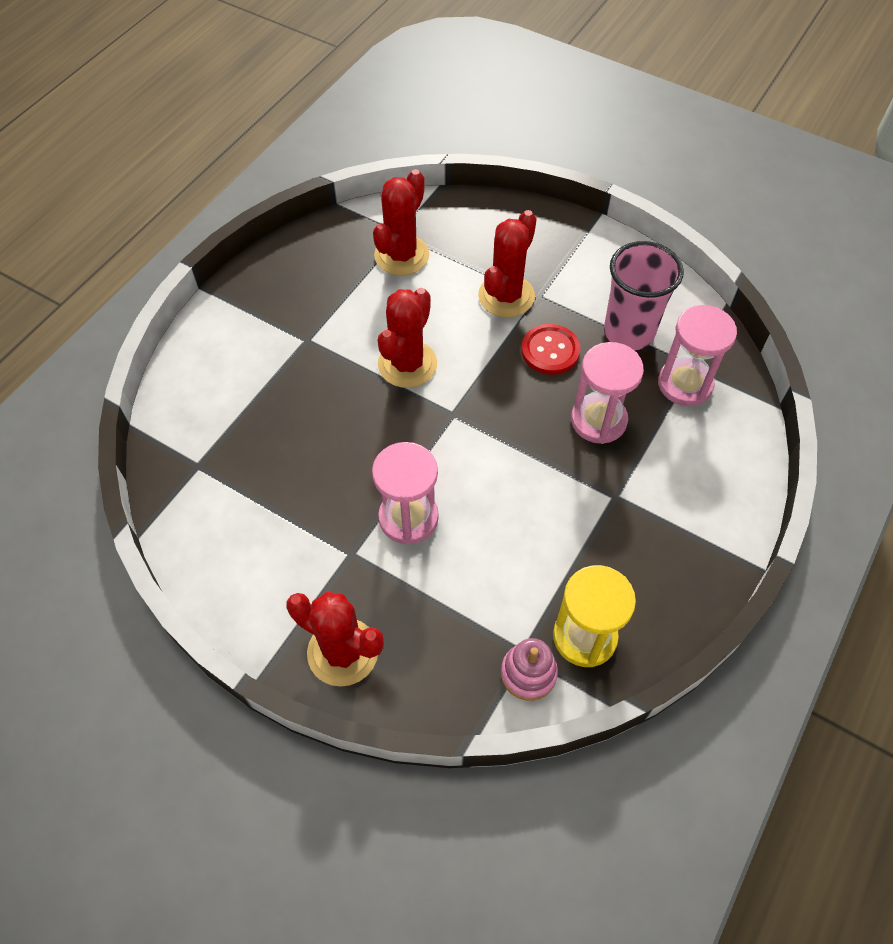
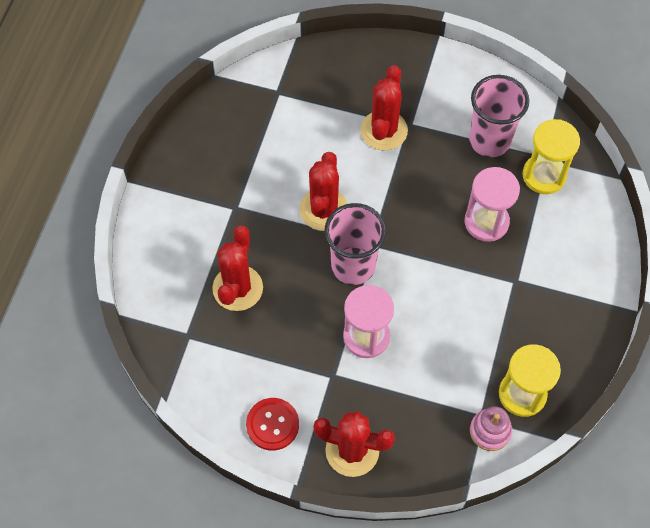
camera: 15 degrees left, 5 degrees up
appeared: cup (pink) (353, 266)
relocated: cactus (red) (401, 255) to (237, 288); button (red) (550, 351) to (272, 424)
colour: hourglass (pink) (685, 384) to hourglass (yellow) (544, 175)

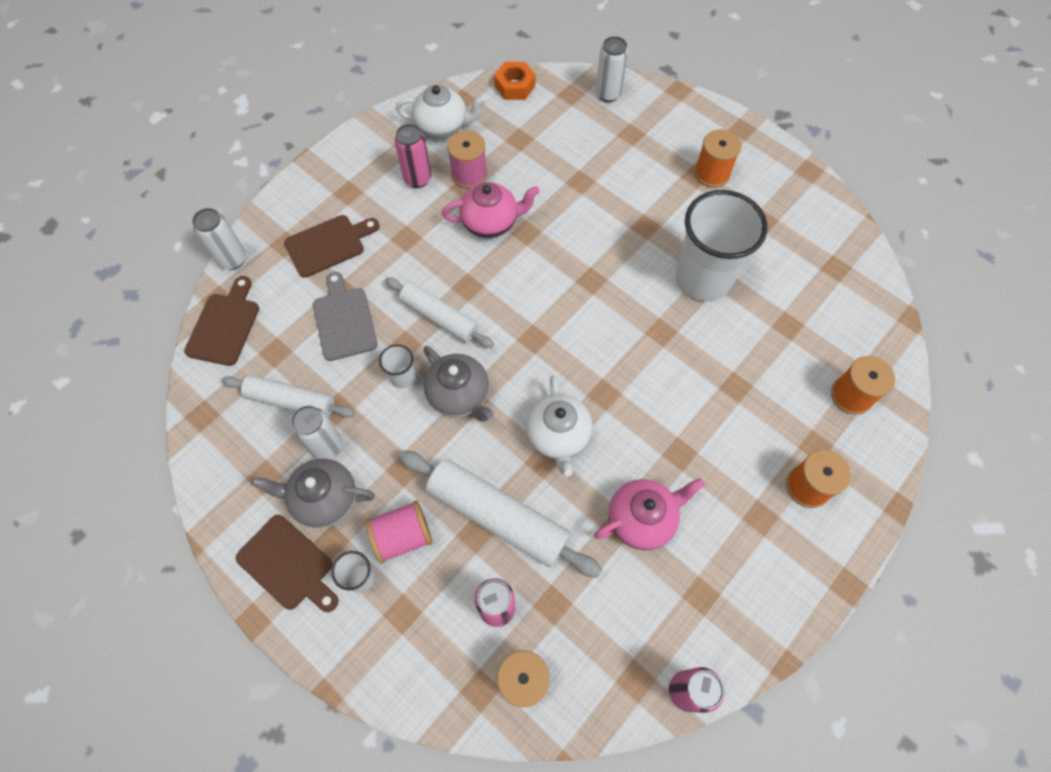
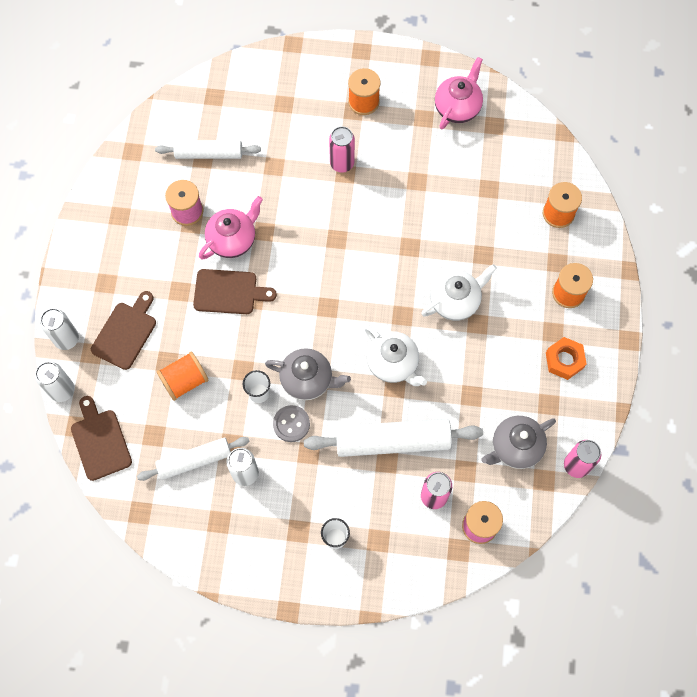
camera: 35 degrees left, 5 degrees up
missing: spool (pink) (402, 536); cup (white) (703, 278)
appeared: button (grey) (291, 424)
relocated: can (white) (608, 94) to (66, 339); rolling pin (white) (439, 317) to (209, 154); cutting board (brown) (288, 564) to (229, 292); can (pink) (417, 179) to (342, 163); teapot (white) (443, 127) to (455, 301); teapot (pink) (642, 519) to (457, 107); teapot (grey) (324, 499) to (515, 447); nut (orange) (514, 86) to (564, 360)
exchanged: cutting board (grey) (344, 320) to spool (orange) (184, 381)

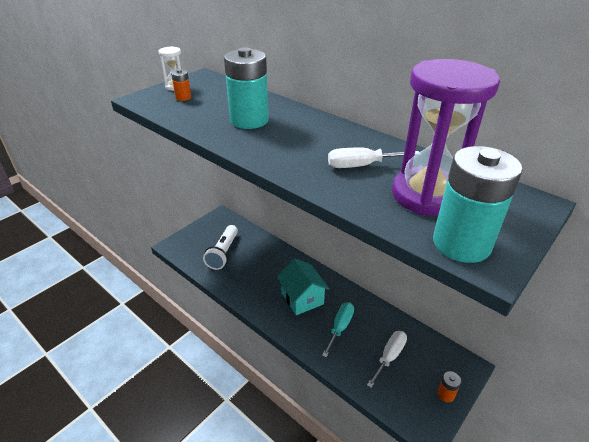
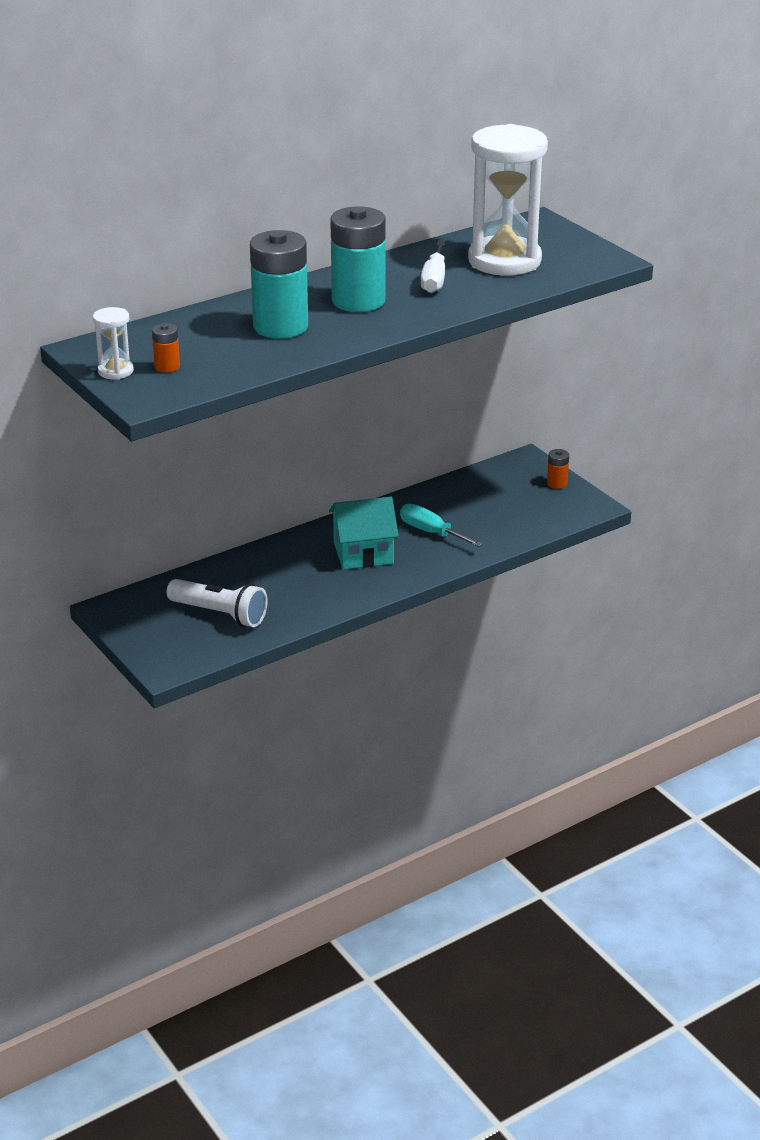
camera: 75 degrees left, 5 degrees down
missing: screwdriver (white) (389, 356)
relocated: battery (turquoise) (461, 244) to (358, 301)
colour: hourglass (purple) (427, 195) to hourglass (white) (504, 261)

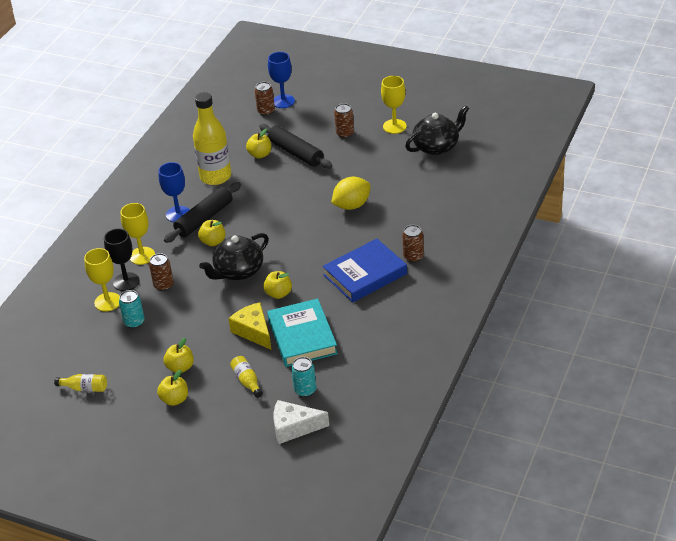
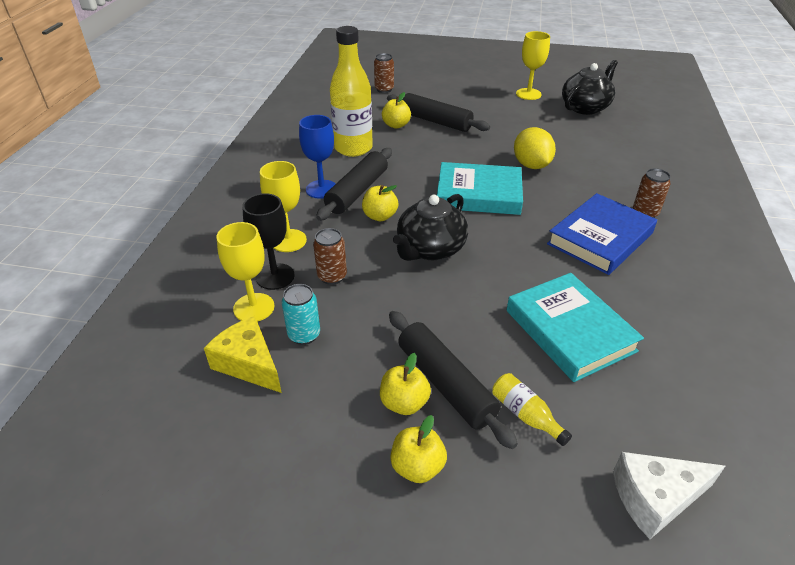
camera: 15 degrees left, 0 degrees up
missing: bottle (yellow) (85, 388); apple (yellow) (278, 294); goblet (blue) (283, 101); can (turquoise) (305, 390); can (brown) (345, 134)
appeared: rolling pin (black) (445, 383); book (turquoise) (478, 194)
relocated: cheese (yellow) (253, 331) to (248, 363)
spun: lemon (yellow) (352, 205) = (531, 165) 60 degrees counterclockwise

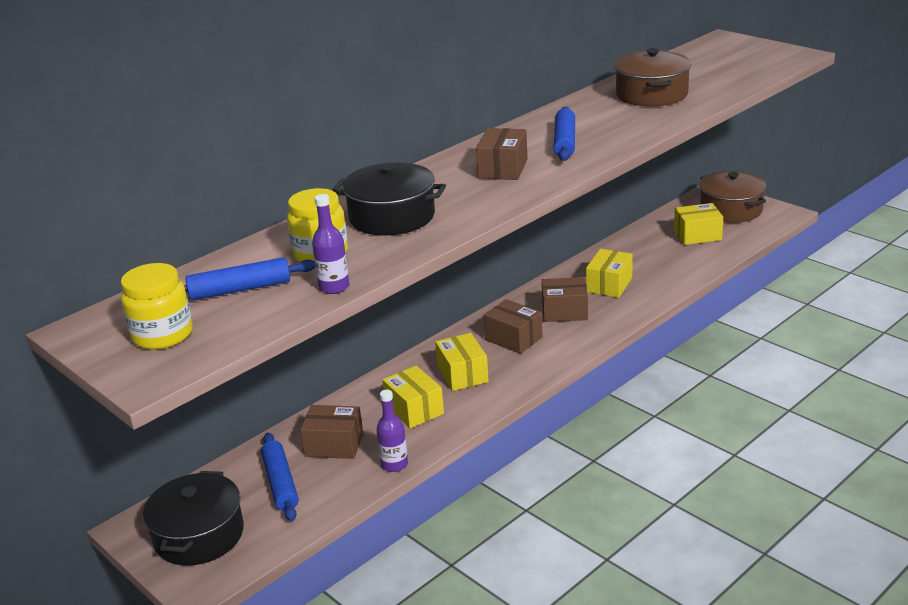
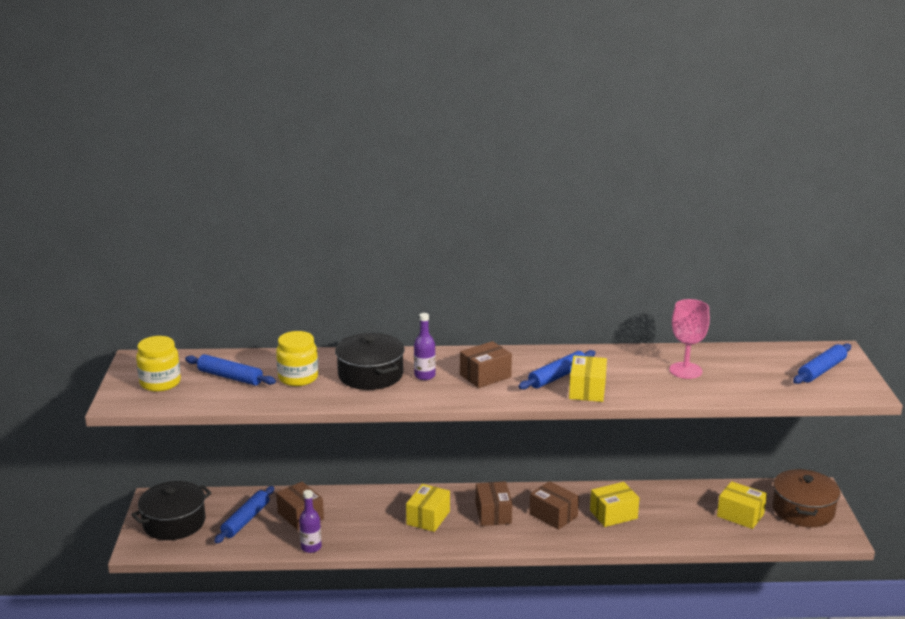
camera: 40 degrees right, 5 degrees down
appeared: rolling pin (blue) (821, 370)
relocated: bottle (purple) (334, 287) to (424, 376); box (yellow) (414, 409) to (587, 390)
exchanged: pot (brown) (651, 94) to goblet (pink) (685, 370)

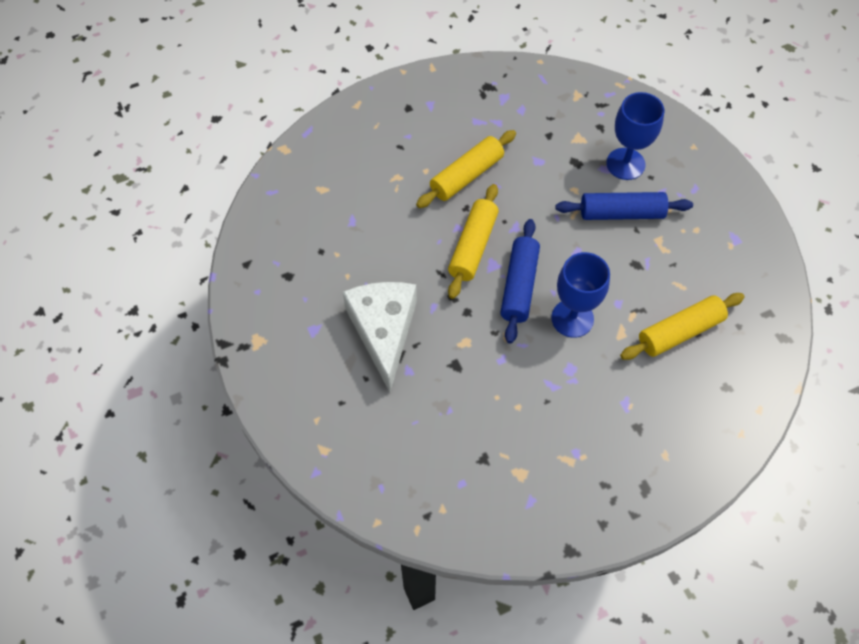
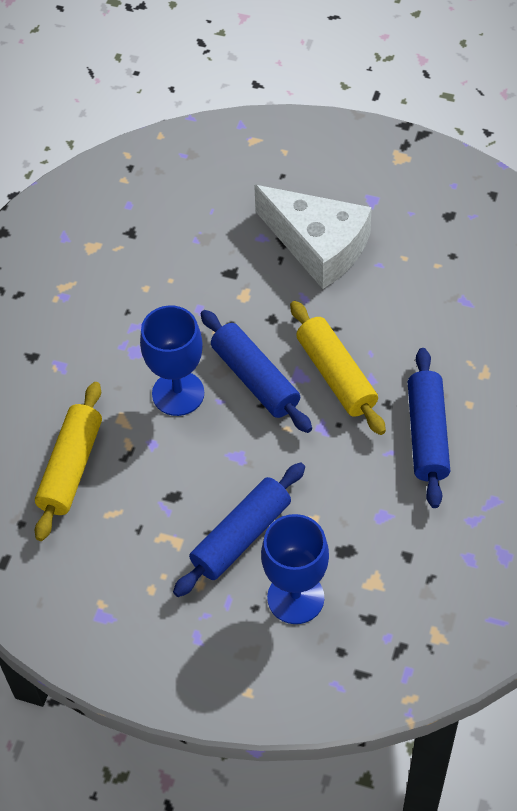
camera: 135 degrees right, 5 degrees down
colour: rolling pin (yellow) (466, 176) to rolling pin (blue) (427, 434)

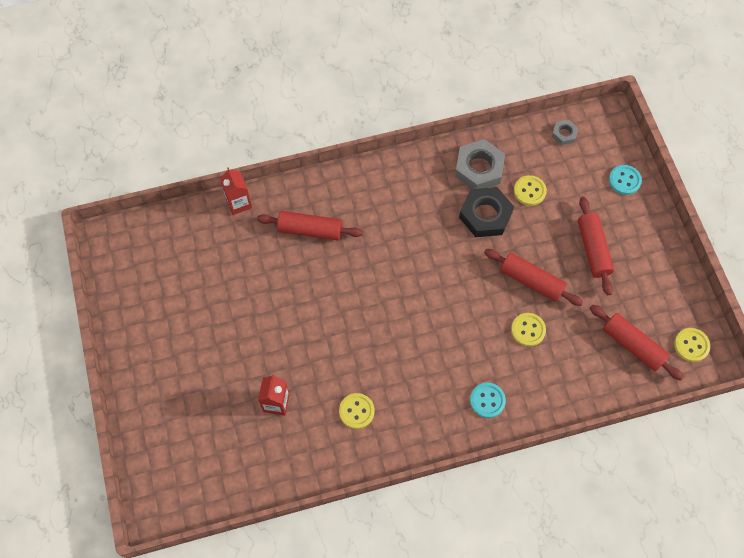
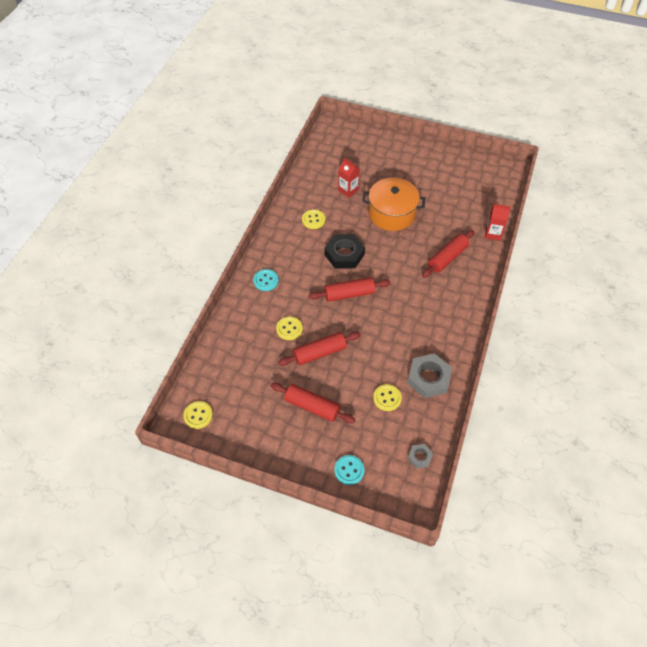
camera: 125 degrees right, 10 degrees down
appeared: pot (orange) (391, 213)
relocated: rolling pin (red) (633, 345) to (349, 294); nut (black) (485, 215) to (344, 254)

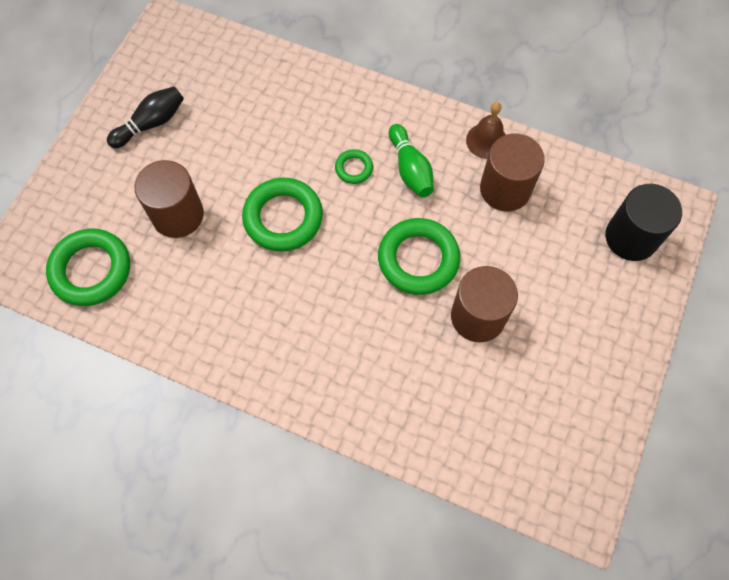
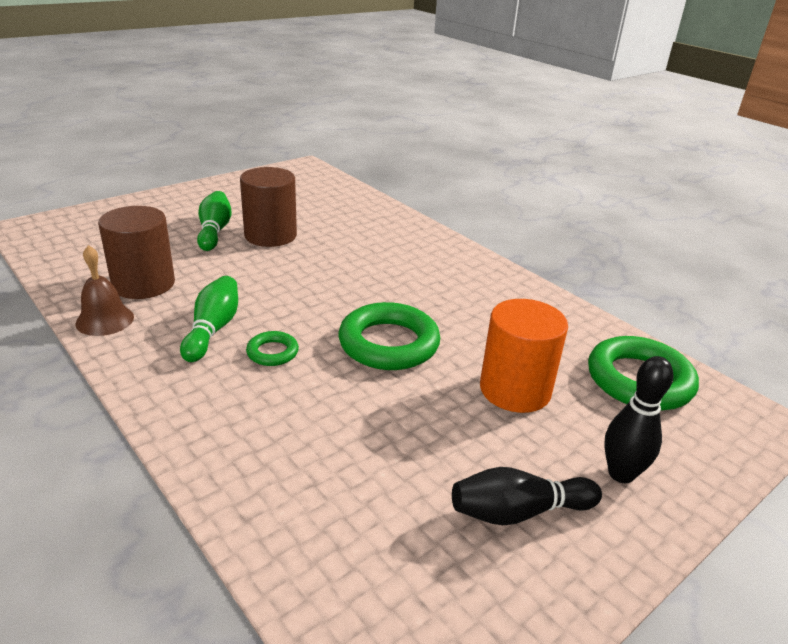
camera: 155 degrees left, 35 degrees down
missing: ring (green) (418, 259); cylinder (black) (631, 237)
appeared: bowling pin (green) (214, 231); bowling pin (black) (621, 474)
colour: cylinder (brown) (178, 215) to cylinder (orange) (515, 390)

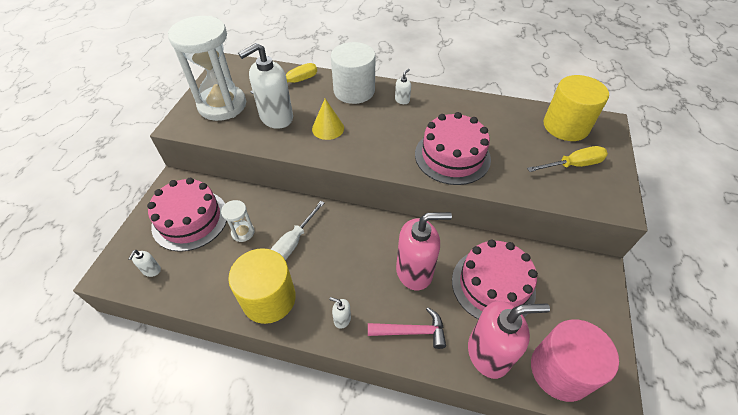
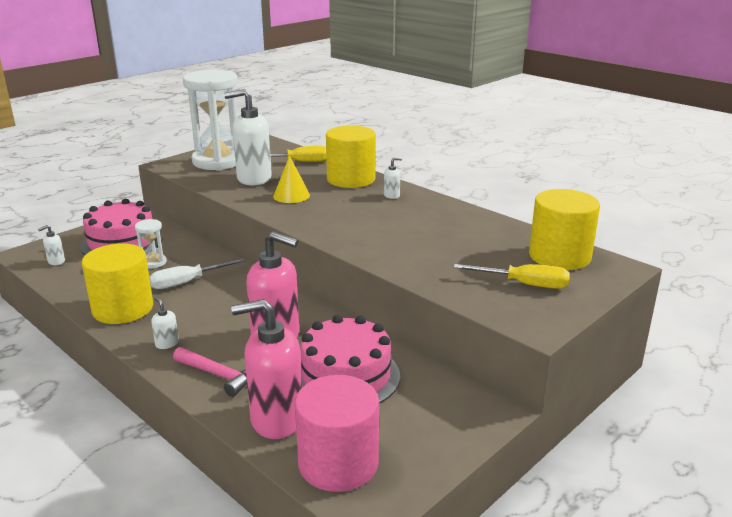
camera: 30 degrees right, 25 degrees down
missing: cake (pink) (452, 156)
colour: cylinder (white) (354, 91) to cylinder (yellow) (351, 179)
spun: soap dispenser (pink) (488, 353) = (276, 419) 150 degrees clockwise

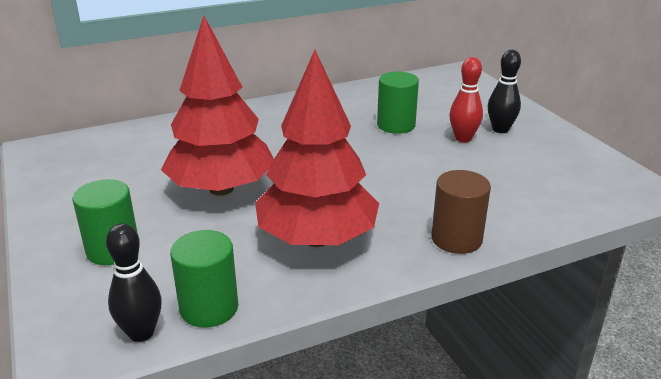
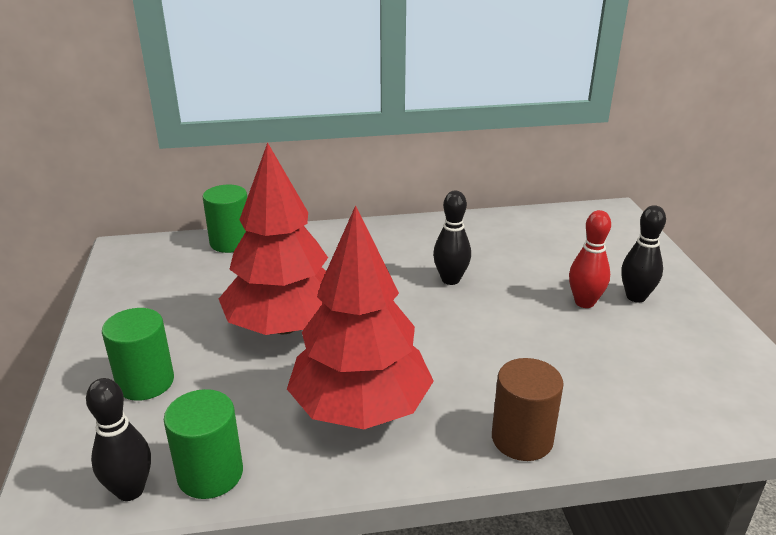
camera: 15 degrees right, 0 degrees up
appeared: bowling pin (black) (450, 280)
relocated: cylinder (green) (396, 125) to (231, 242)

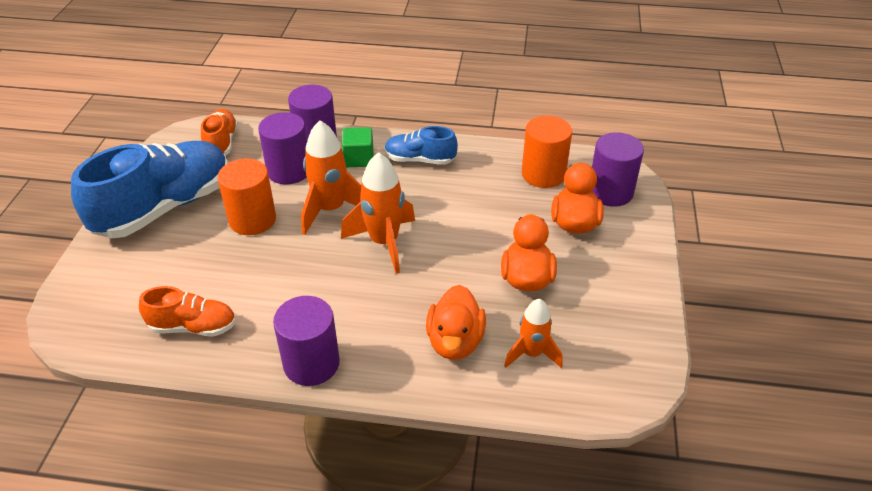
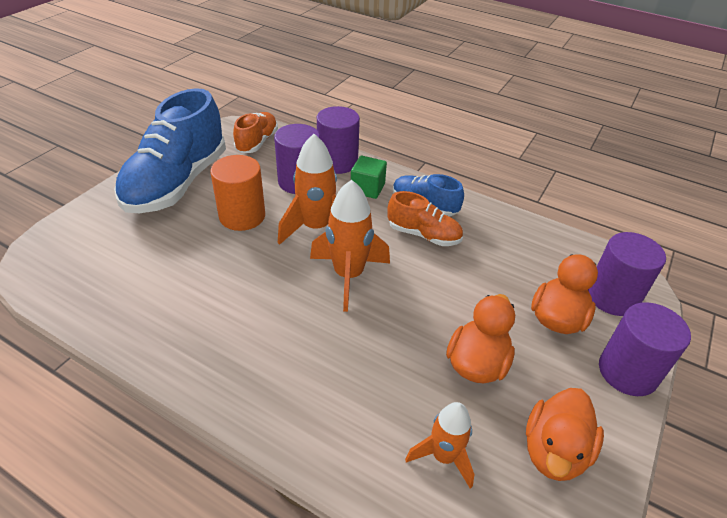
camera: 20 degrees right, 0 degrees up
missing: cylinder (orange) (543, 174)
relocated: shoe (orange) (193, 327) to (423, 235); duck (orange) (455, 341) to (554, 451); cylinder (purple) (311, 363) to (627, 372)
spun: shoe (blue) (164, 207) = (177, 183) 135 degrees clockwise

